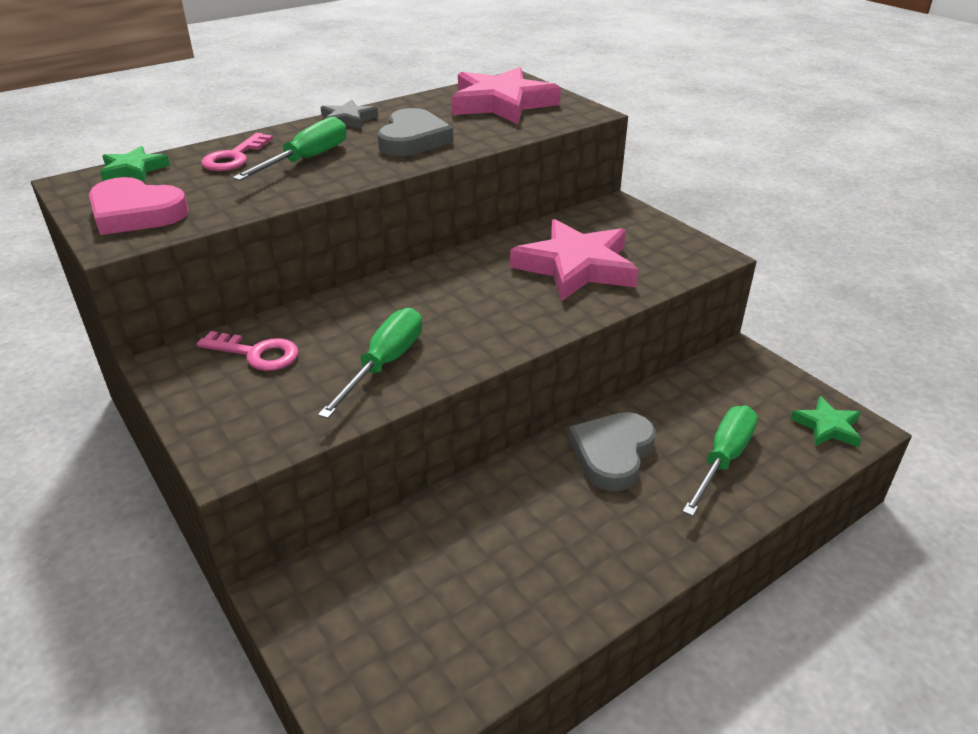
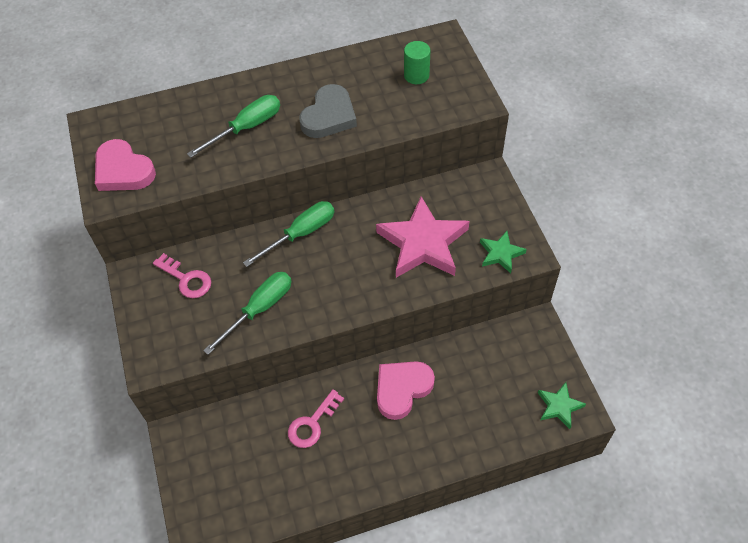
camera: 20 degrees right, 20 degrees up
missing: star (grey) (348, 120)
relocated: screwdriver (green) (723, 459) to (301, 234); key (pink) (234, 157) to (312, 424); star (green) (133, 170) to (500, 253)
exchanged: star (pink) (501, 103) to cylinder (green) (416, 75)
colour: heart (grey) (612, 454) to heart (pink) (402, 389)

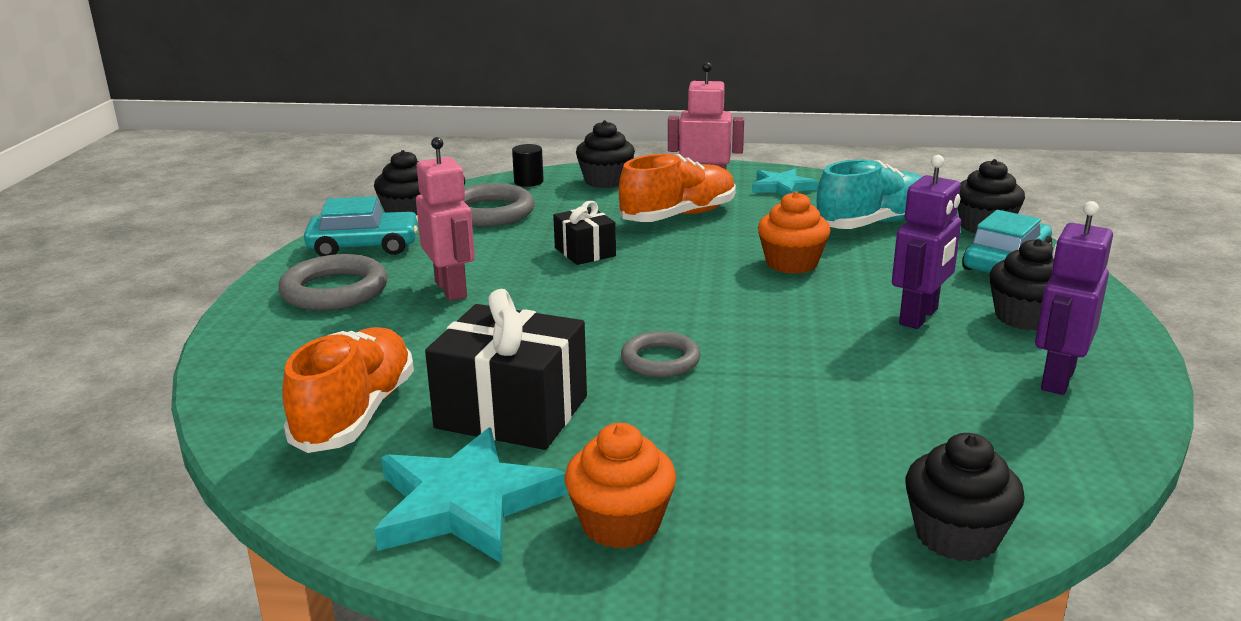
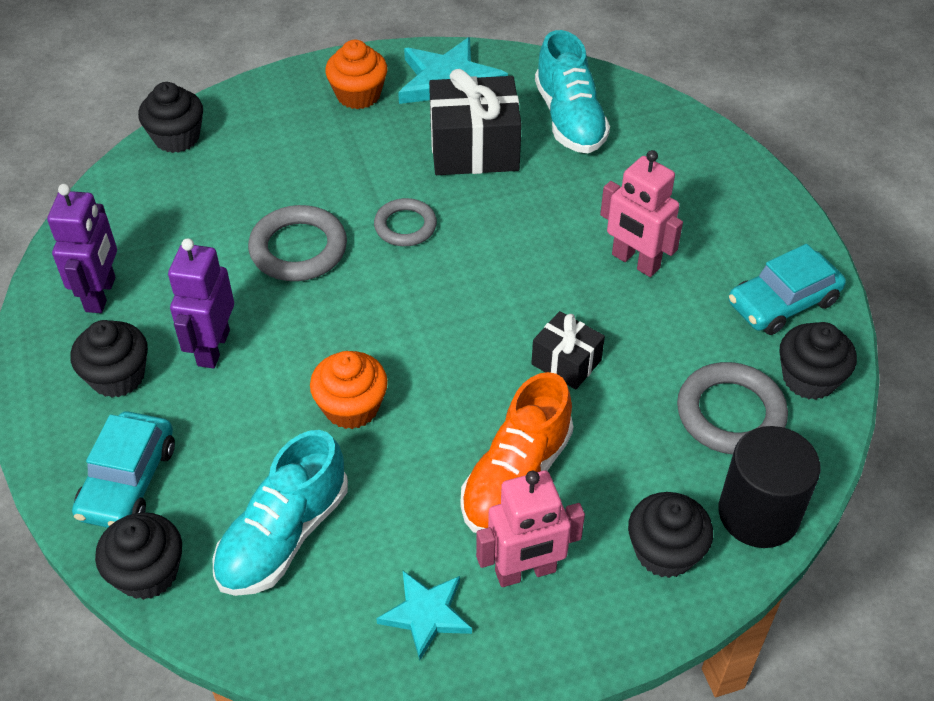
camera: 155 degrees right, 25 degrees up
relocated: ring (grey) (334, 290) to (298, 249)
colour: shoe (orange) (356, 414) to shoe (turquoise) (569, 119)
size: cylinder (black) (528, 182) = (758, 513) x1.98

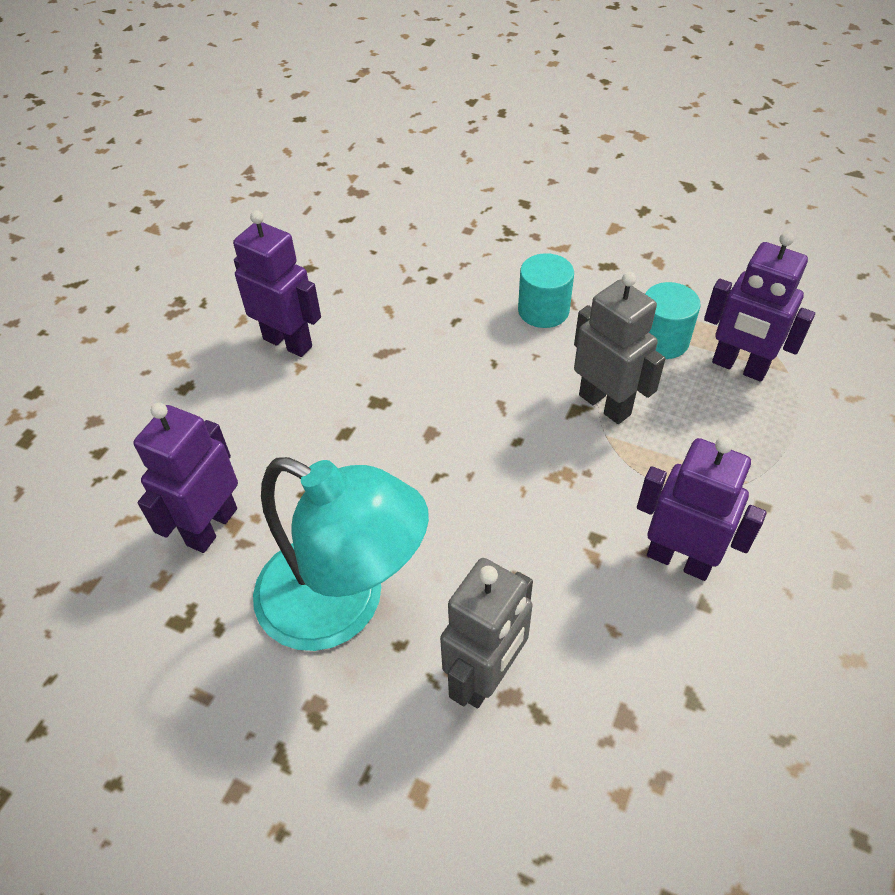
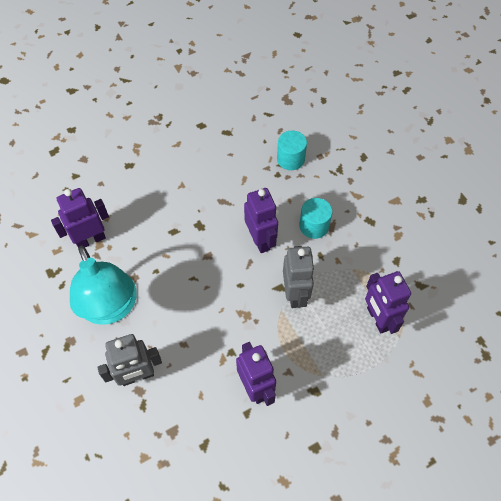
camera: 35 degrees right, 10 degrees up
relocated: robot (purple) (288, 342) to (260, 240); cylinder (turquoise) (662, 340) to (290, 159)

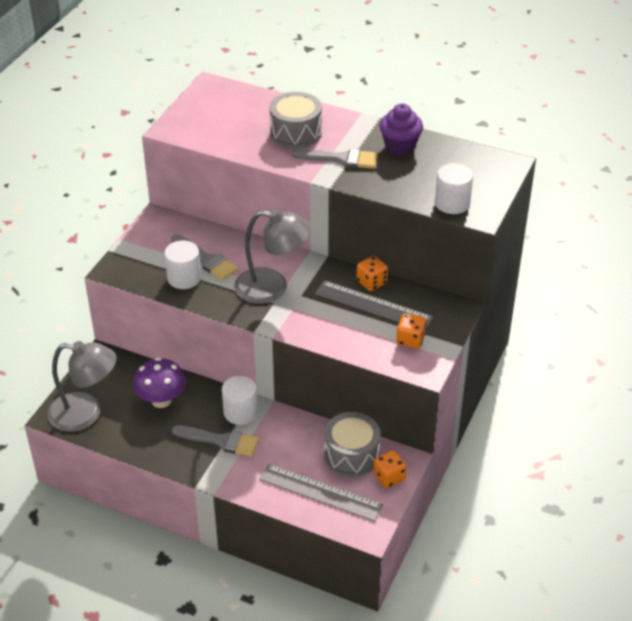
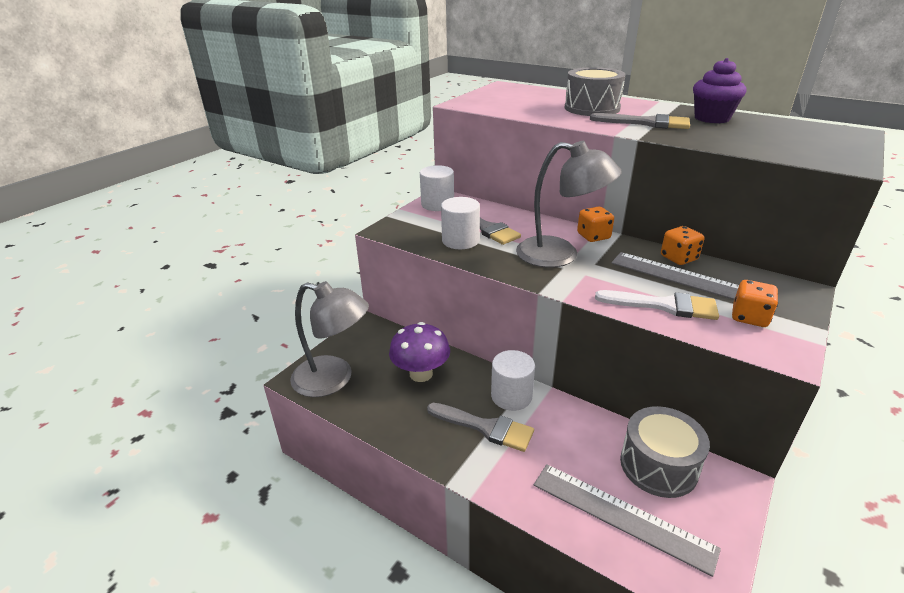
camera: 10 degrees right, 10 degrees down
appeared: brush (white) (664, 305)
relocated: cylinder (white) (452, 203) to (437, 204); dice (orange) (389, 477) to (593, 236)

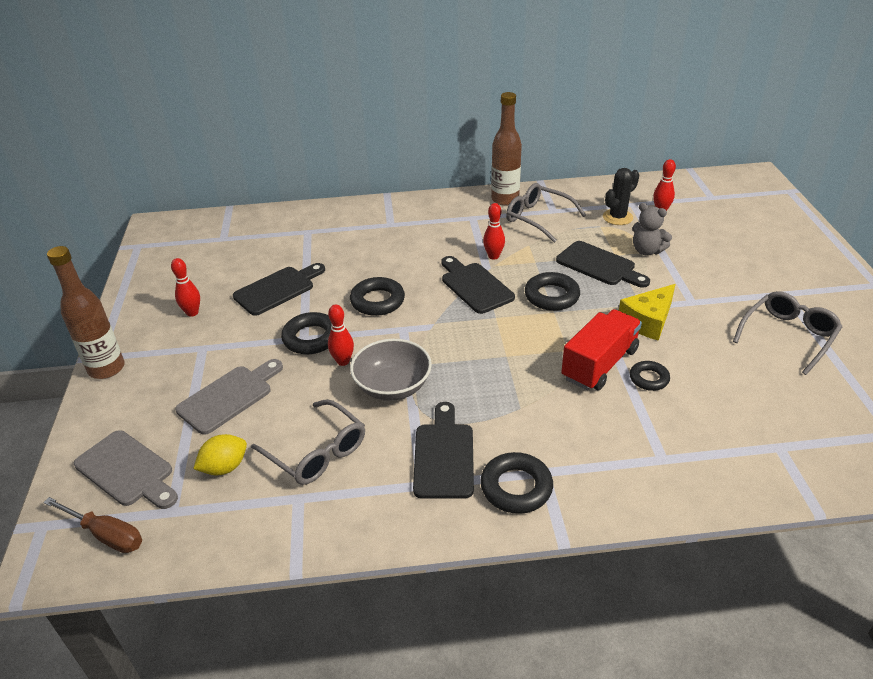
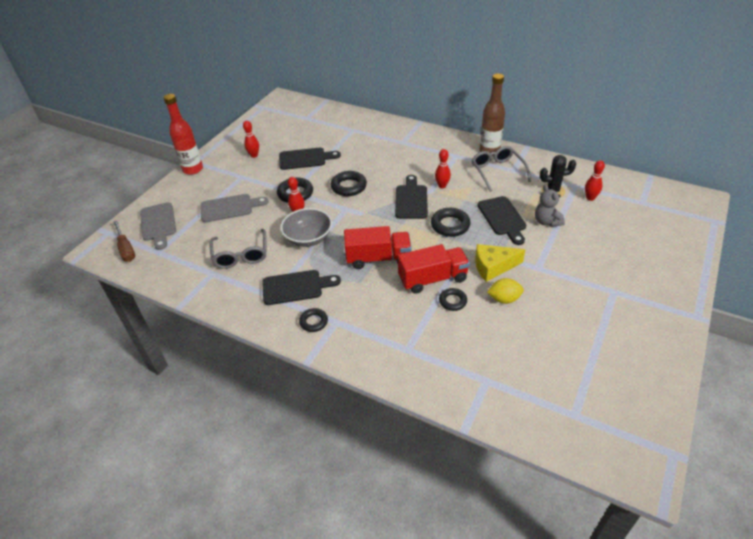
camera: 35 degrees right, 5 degrees up
missing: glasses (grey) (788, 336)
appeared: truck (red) (378, 258)
relocated: lemon (yellow) (225, 467) to (504, 299)
colour: bottle (brown) (106, 368) to bottle (red) (193, 169)
spun: cutting board (black) (444, 455) = (296, 287) 45 degrees clockwise
size: ring (black) (516, 487) = (313, 322) x0.63

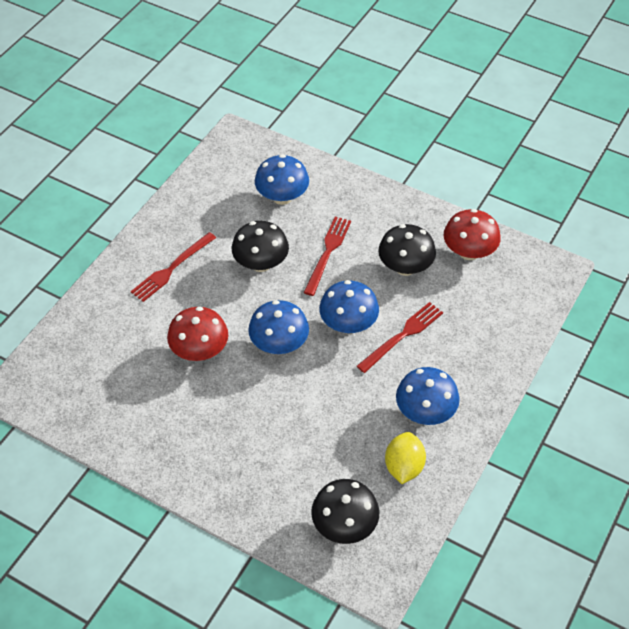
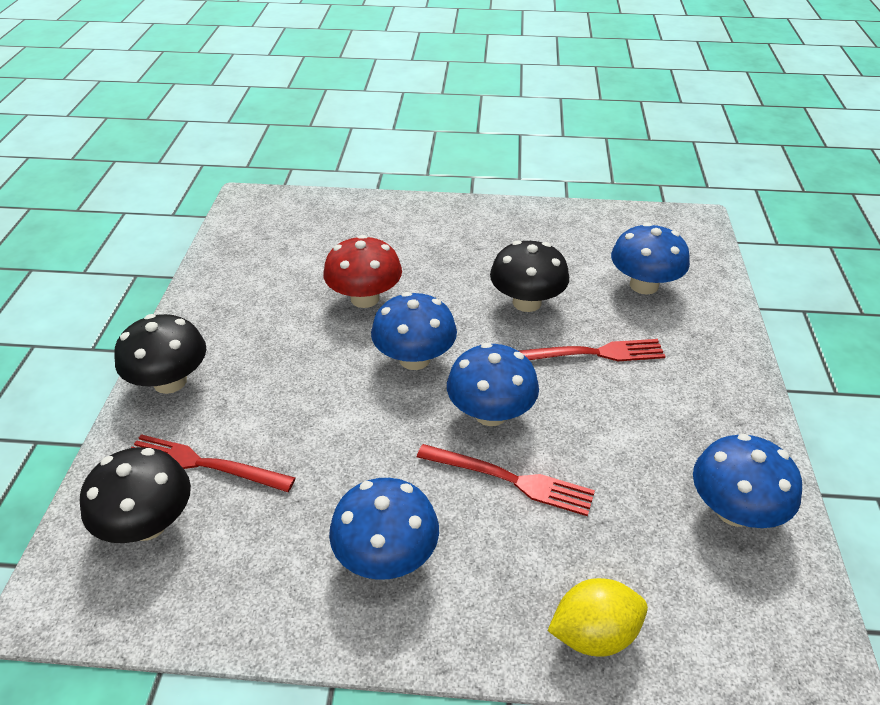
camera: 65 degrees right, 10 degrees down
relocated: mushroom (black) (405, 267) to (170, 381); fork (red) (172, 268) to (204, 464); lemon (yellow) (404, 467) to (593, 634)
colour: mushroom (red) (469, 252) to mushroom (blue) (734, 510)

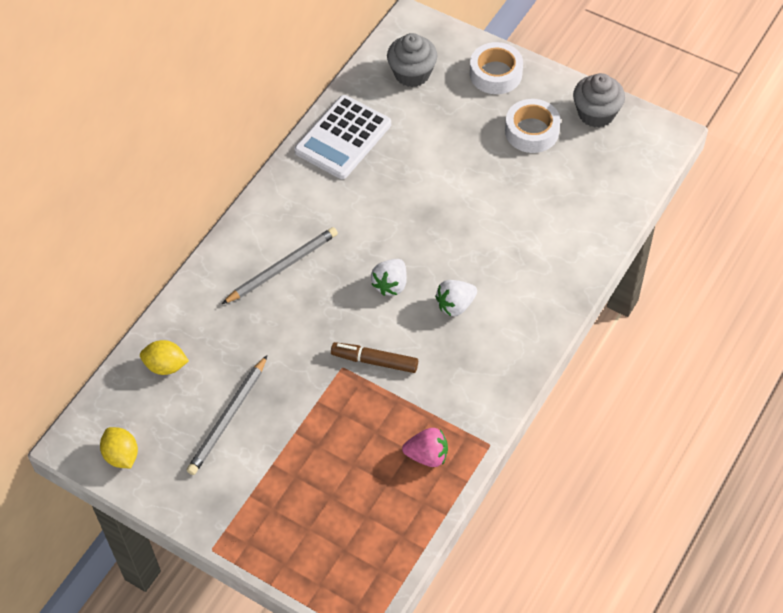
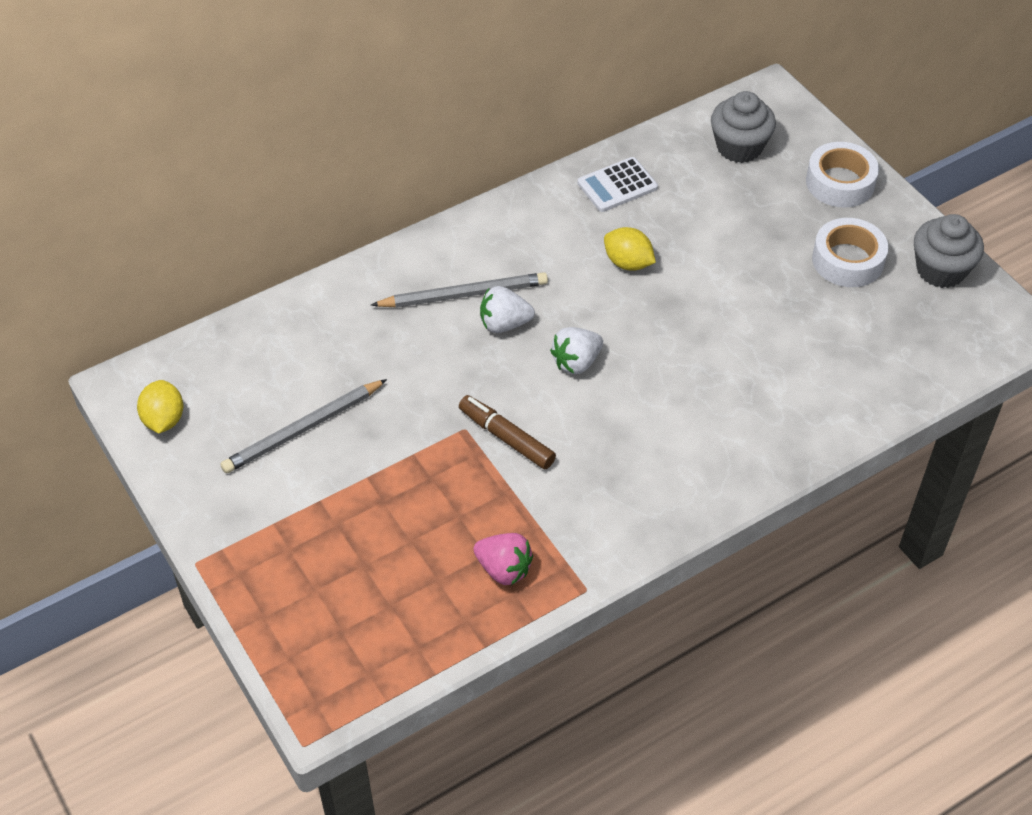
camera: 25 degrees right, 5 degrees down
relocated: strawberry (white) (455, 305) to (504, 324); lemon (yellow) (166, 366) to (628, 263)
size: calculator (white) (343, 138) = (617, 185) x0.62

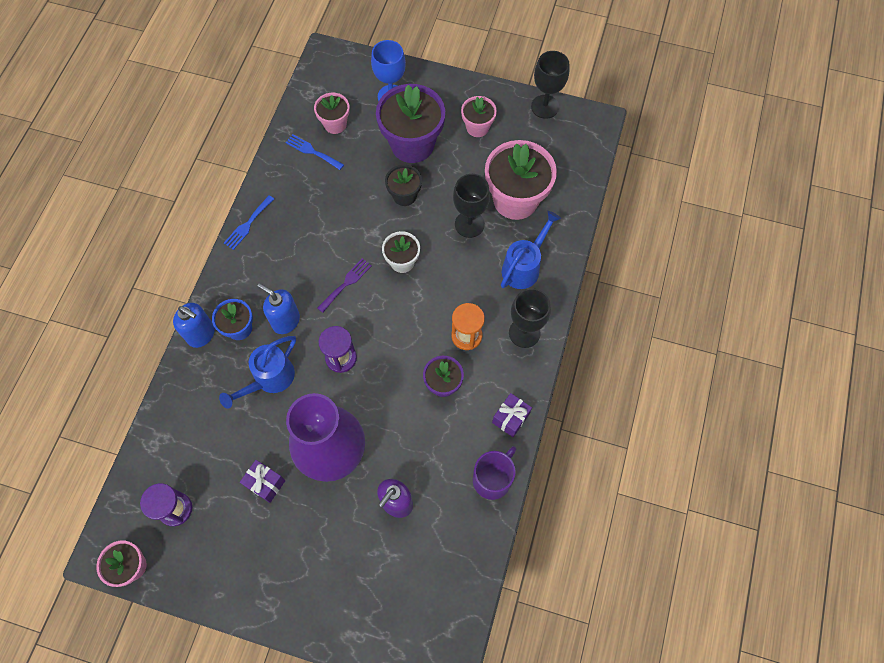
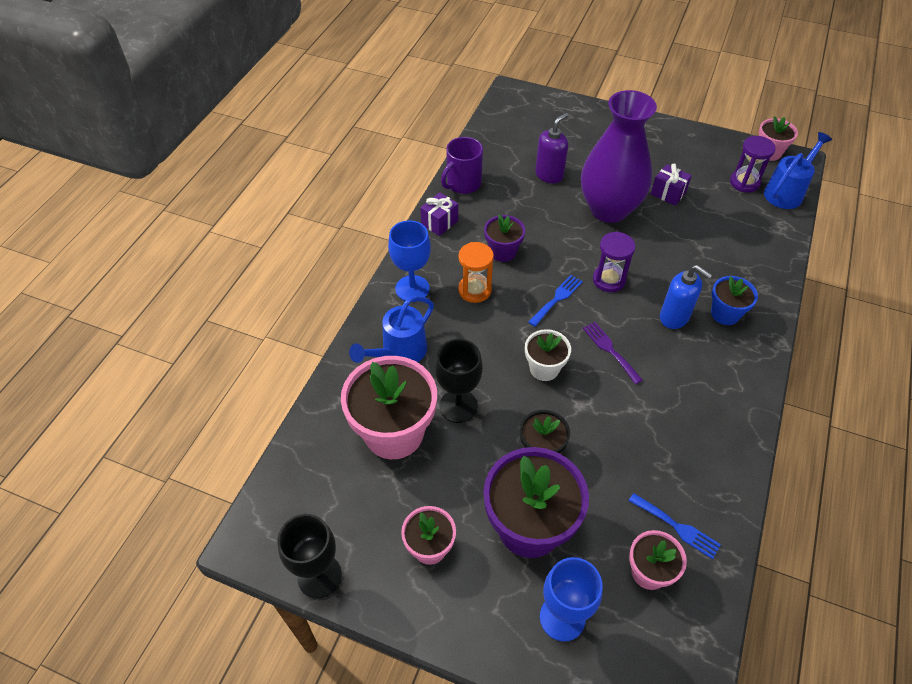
camera: 175 degrees left, 15 degrees down
missing: soap dispenser (blue) (201, 334)
relocated: fork (blue) (248, 224) to (557, 298); watering can (blue) (269, 379) to (786, 192)
colour: goblet (black) (524, 333) to goblet (blue) (412, 288)
spun: fork (purple) (346, 283) = (610, 350) 105 degrees clockwise

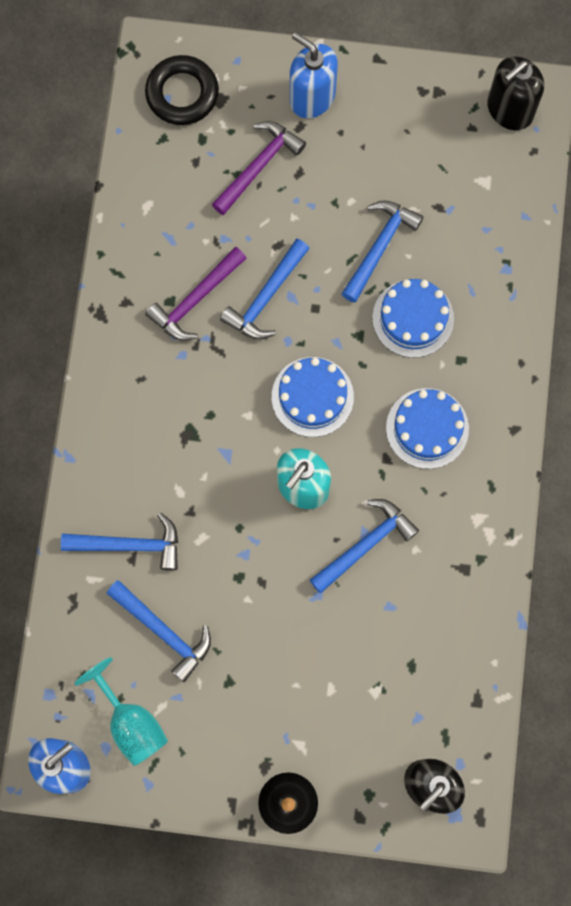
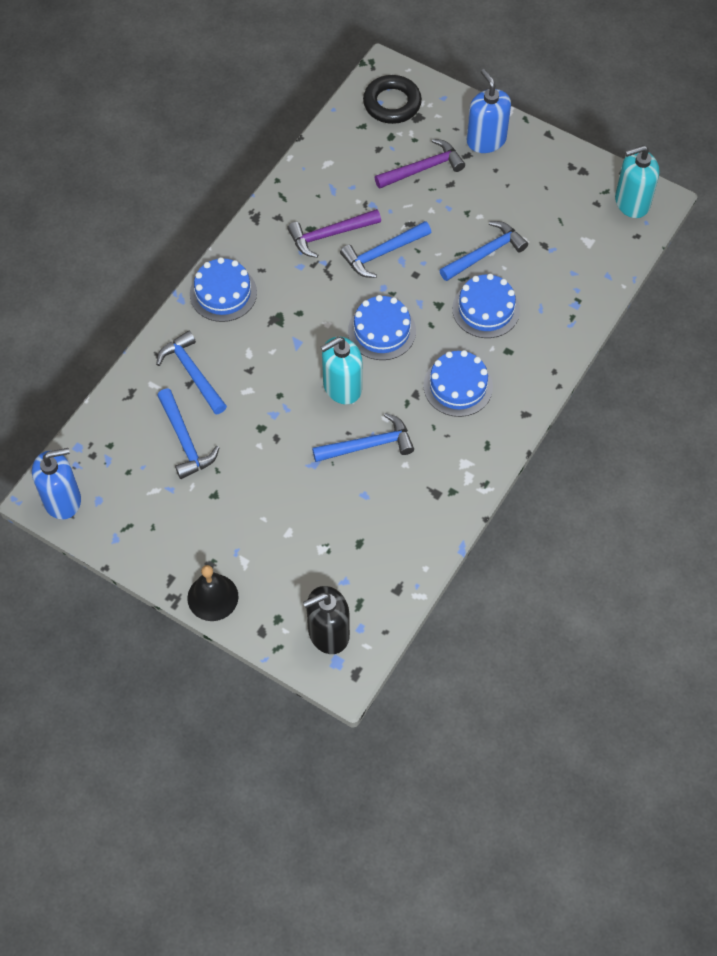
camera: 25 degrees right, 15 degrees down
missing: goblet (turquoise) (131, 723)
appeared: cake (blue) (223, 293)
colour: soap dispenser (black) (509, 110) to soap dispenser (turquoise) (632, 202)
spun: hammer (blue) (129, 545) = (192, 373) 150 degrees counterclockwise

